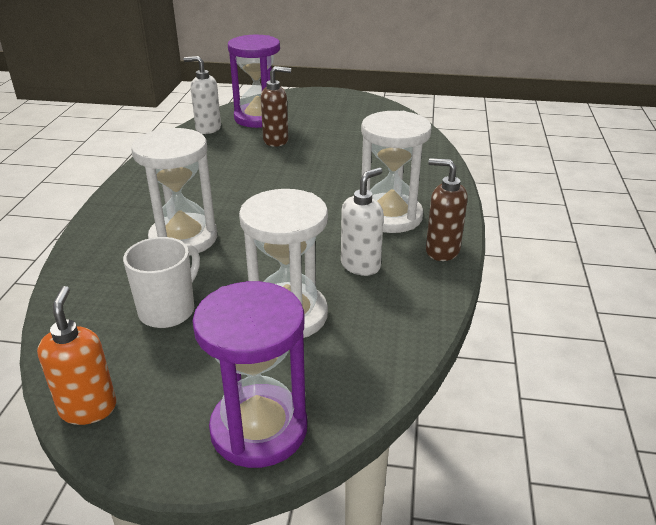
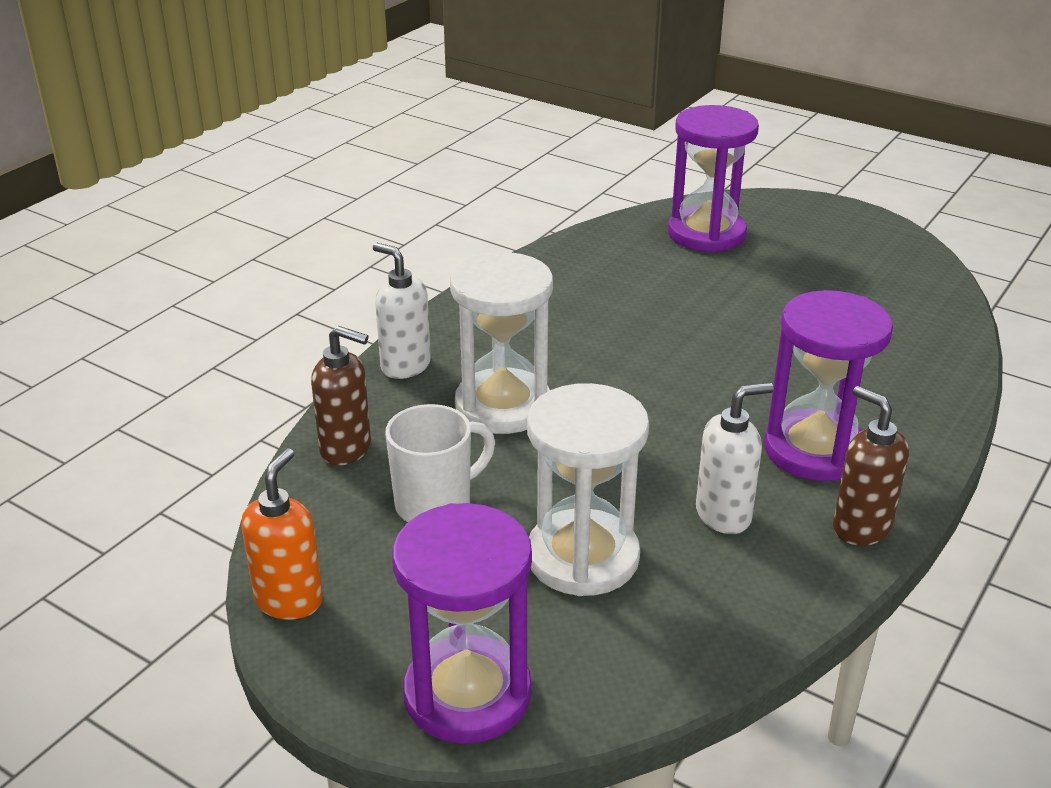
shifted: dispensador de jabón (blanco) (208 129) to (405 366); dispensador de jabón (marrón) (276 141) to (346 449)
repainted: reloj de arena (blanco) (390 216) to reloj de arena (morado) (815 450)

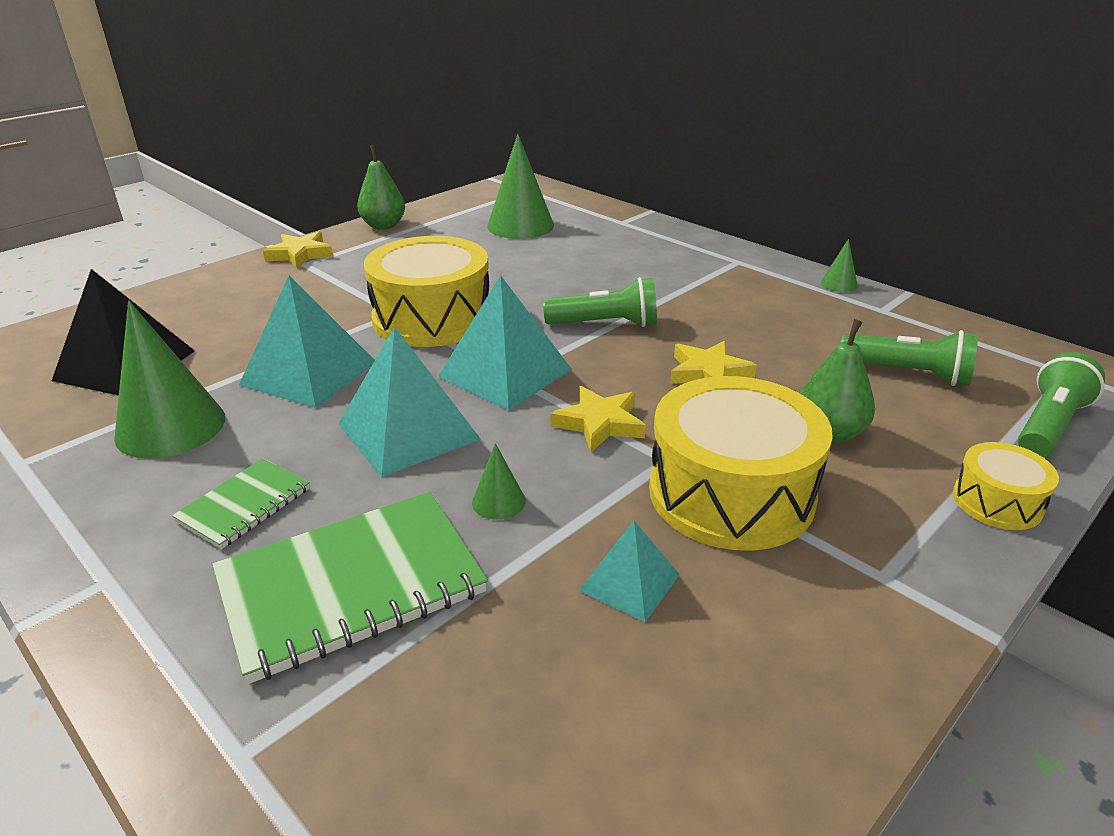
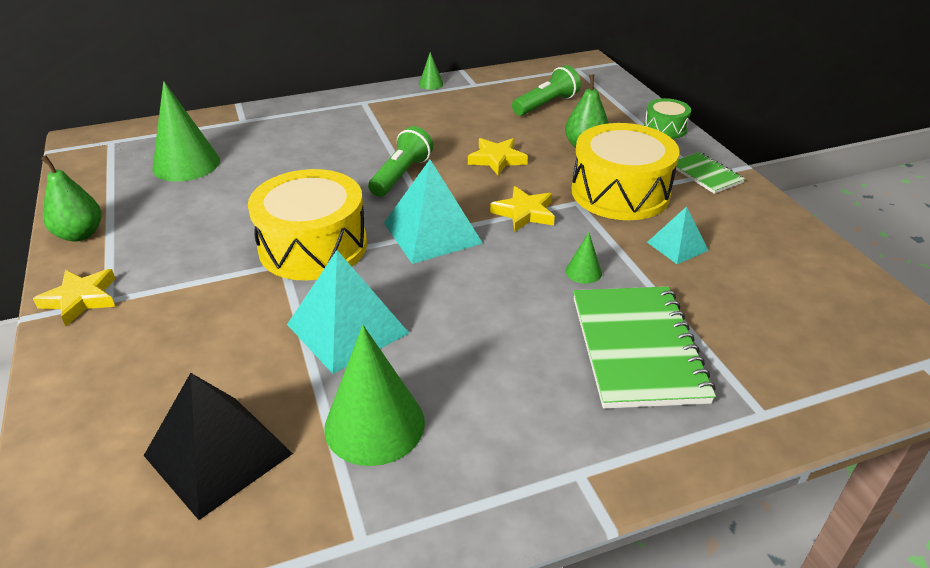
gone: pirámide (turquesa) (408 431); lámpara de mano (verde) (1048 425)
shifted: cuaderno (verde) (244 505) to (706 174)
repainted: tambor (amarillo) (997 502) to tambor (verde) (665 128)

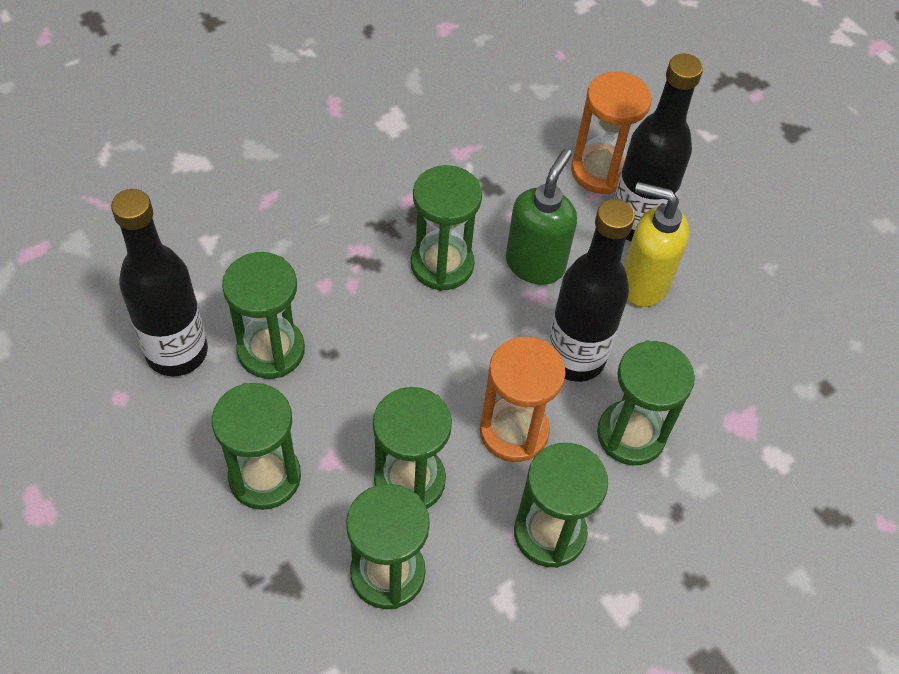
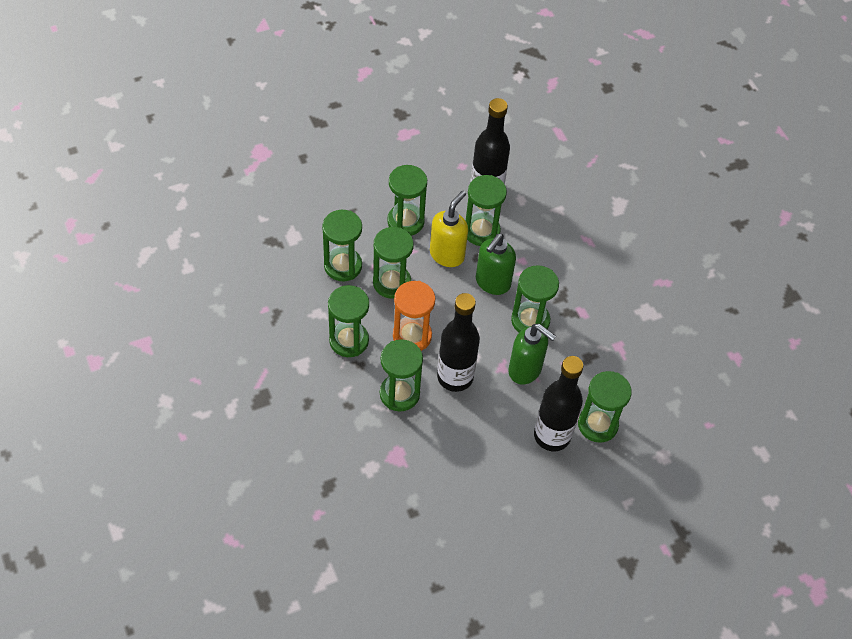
new: dispensador de jabón (verde) (492 283)
shifted: dispensador de jabón (amarillo) (643 284) to (447 254)
repainted: reloj de arena (naranja) (600 171) to reloj de arena (verde) (597 424)

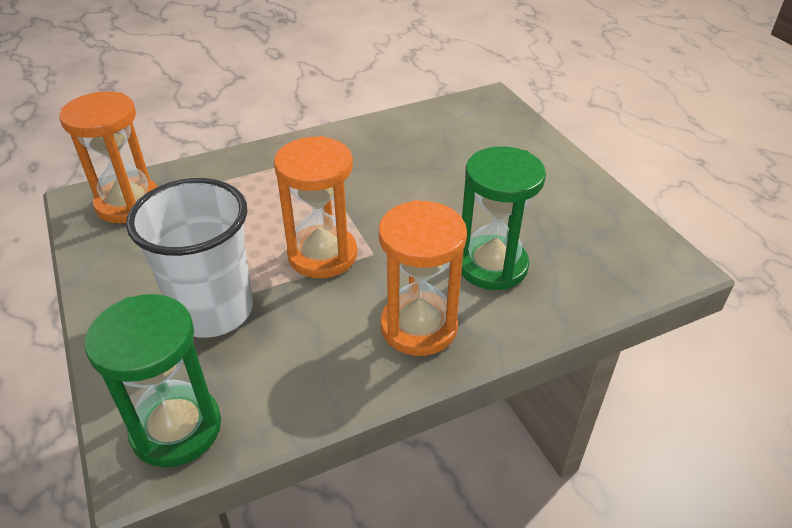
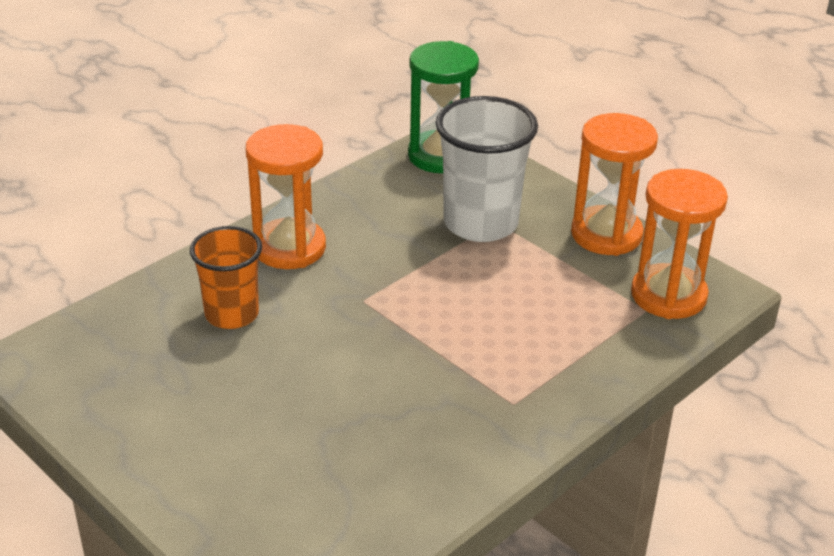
shifted: reloj de arena (naranja) (322 255) to (606 234)
swapped: reloj de arena (verde) (492 266) to vaso (naranja) (232 314)

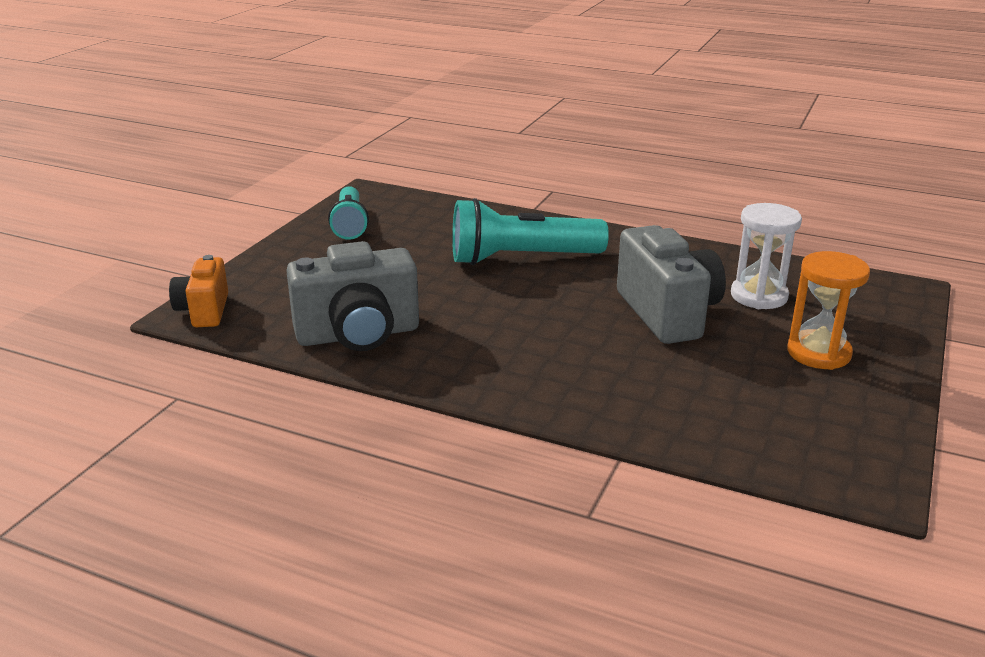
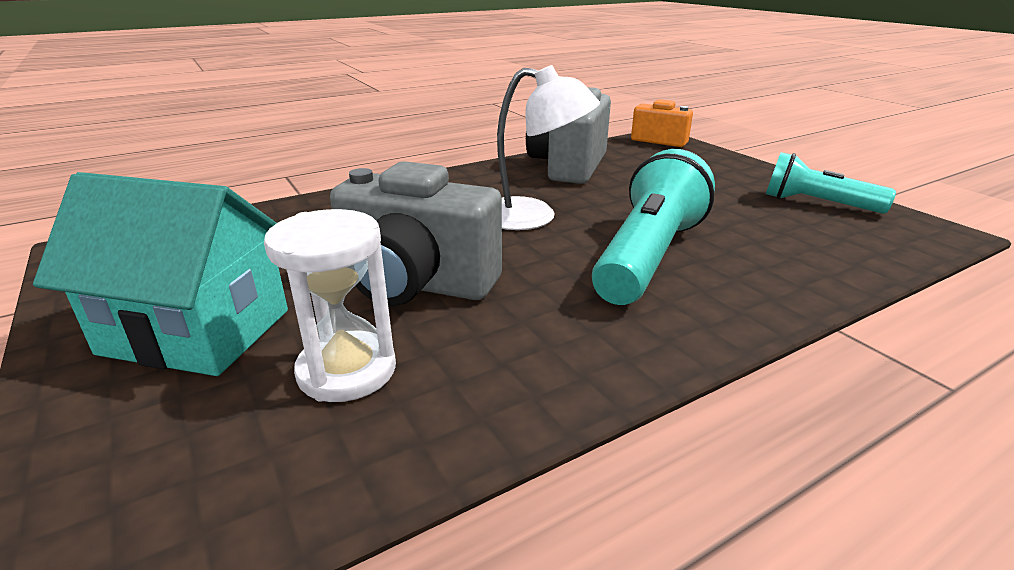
new: lámpara (blanco) (533 217)
swapped: reloj de arena (naranja) (818 353) to casa (turquesa) (196 332)

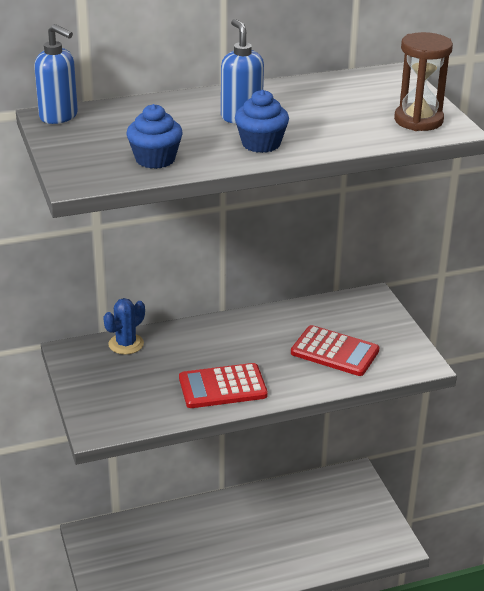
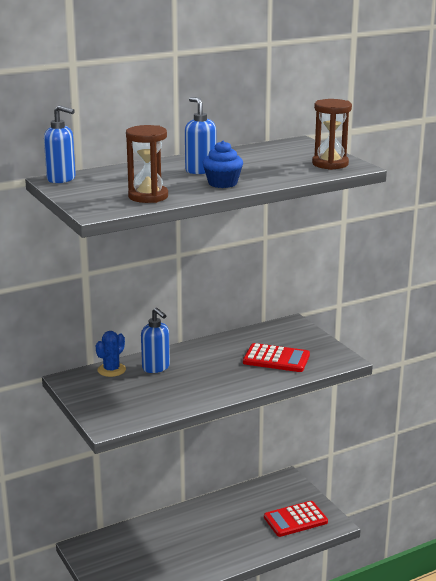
new: dispensador de jabón (azul) (156 368)
shifted: calculadora (rojo) (222 387) to (295 520)
swapped: magdalena (azul) (155 159) to reloj de arena (marrón) (148 196)

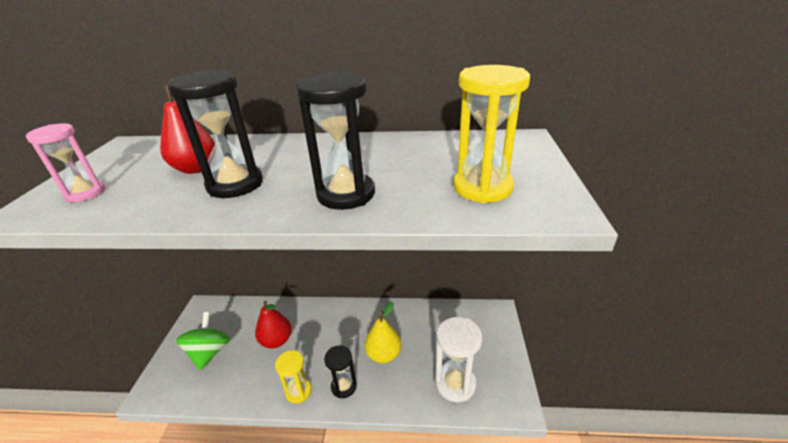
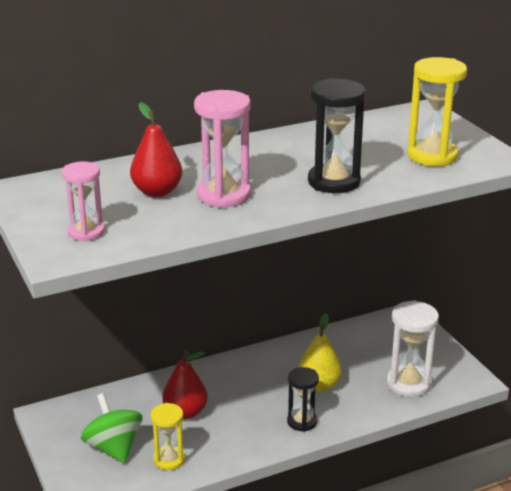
shifted: reloj de arena (amarillo) (298 391) to (169 460)
repainted: reloj de arena (negro) (235 184) to reloj de arena (rosa) (223 195)

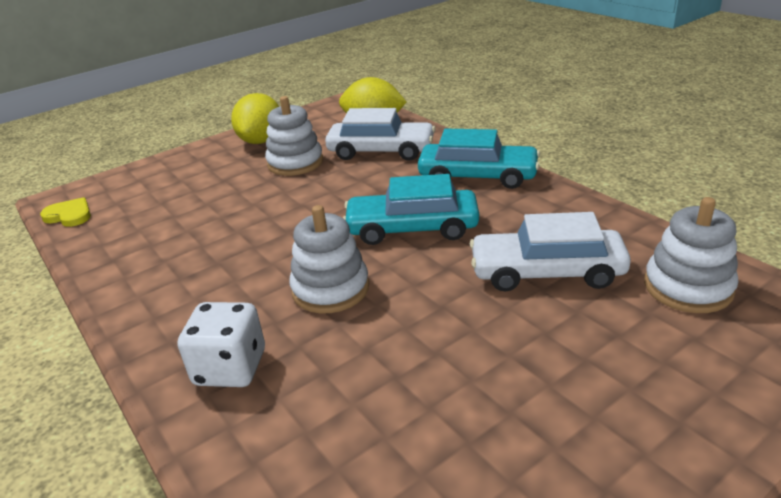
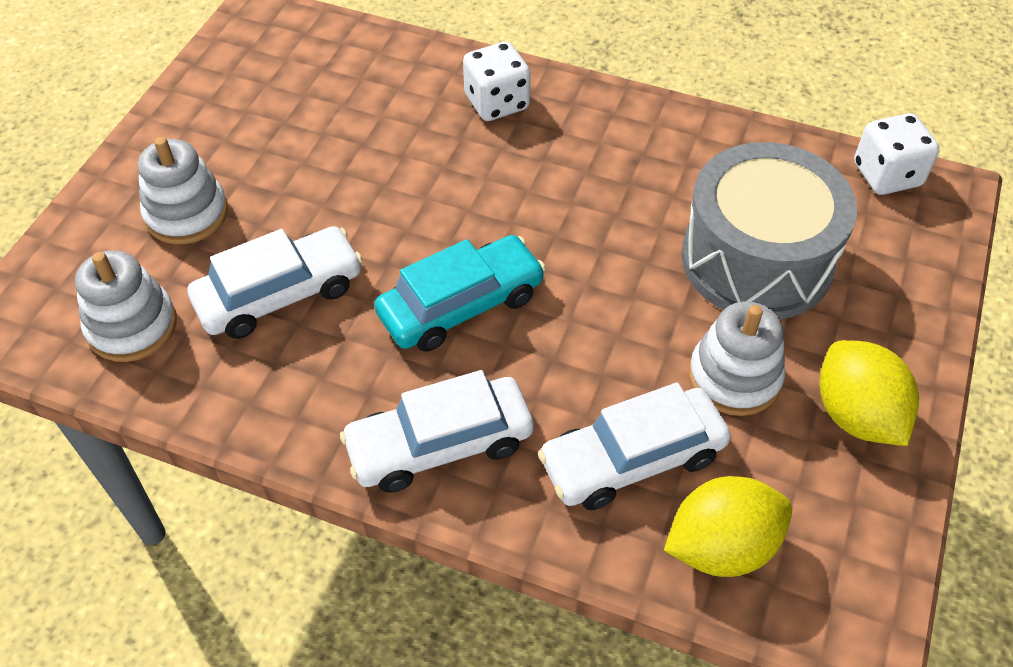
new: tambor (gris) (756 259)
shifted: juguete apilable (blanco) (330 289) to (186 214)
swapped: corazón (amarillo) (69 215) to dado (blanco) (887 175)
repainted: coche (turquesa) (477 176) to coche (blanco) (440 444)

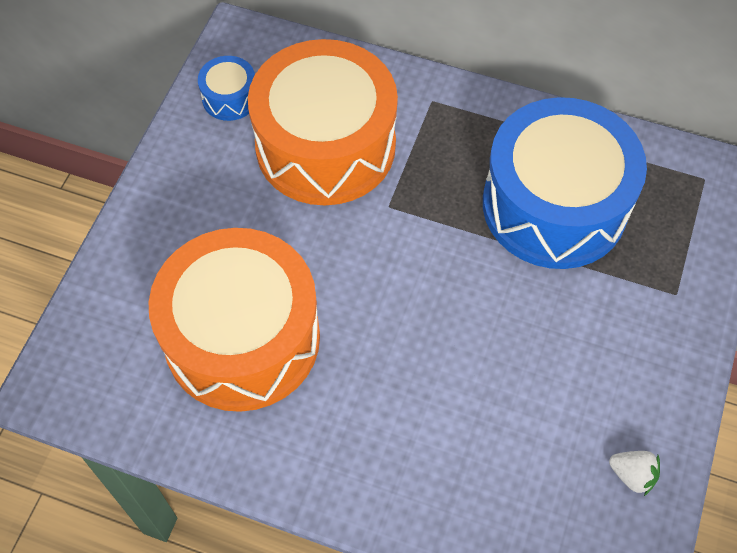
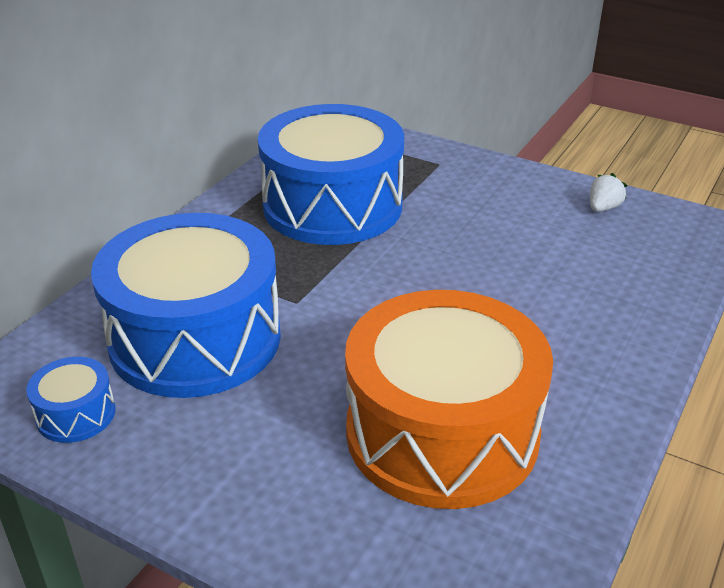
repainted: tambor (naranja) (325 145) to tambor (azul) (195 338)

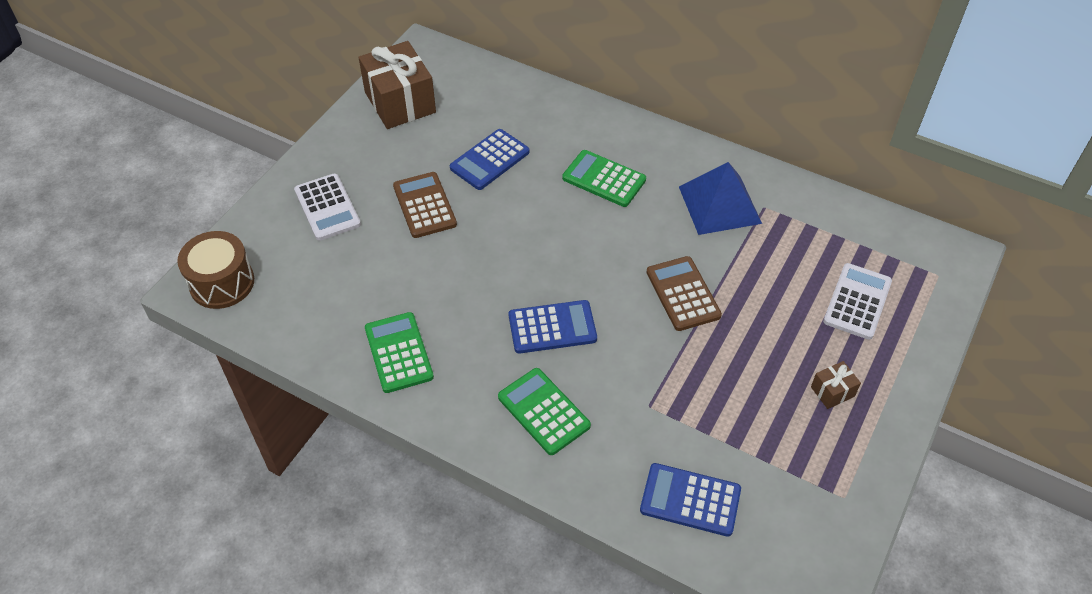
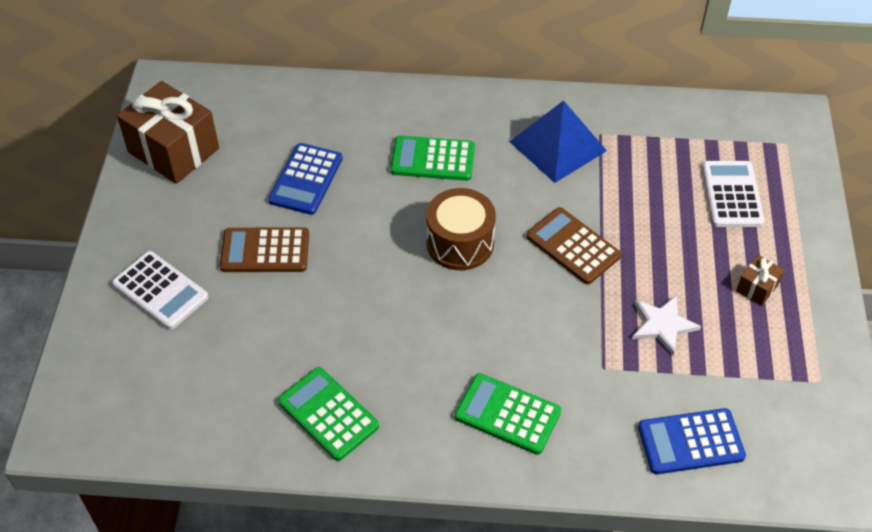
gone: calculadora (azul) (552 327)
new: estrella (blanco) (663 325)
shifted: tambor (marrón) (222 283) to (460 243)
rotated: calculadora (marrón) (424 205) = (265 251) 45 degrees counterclockwise

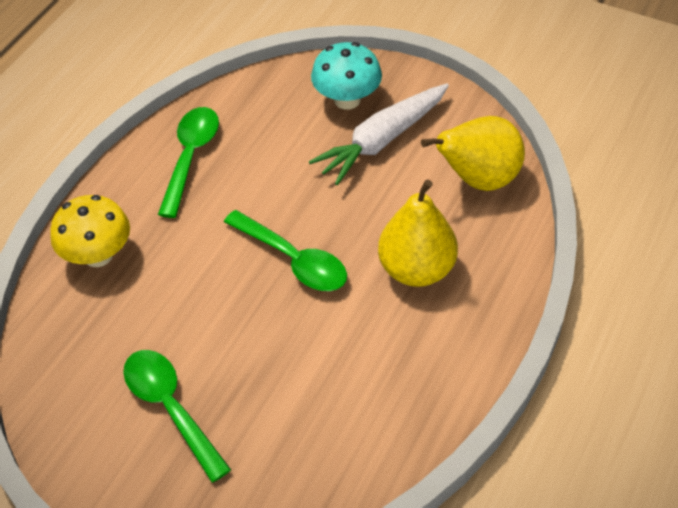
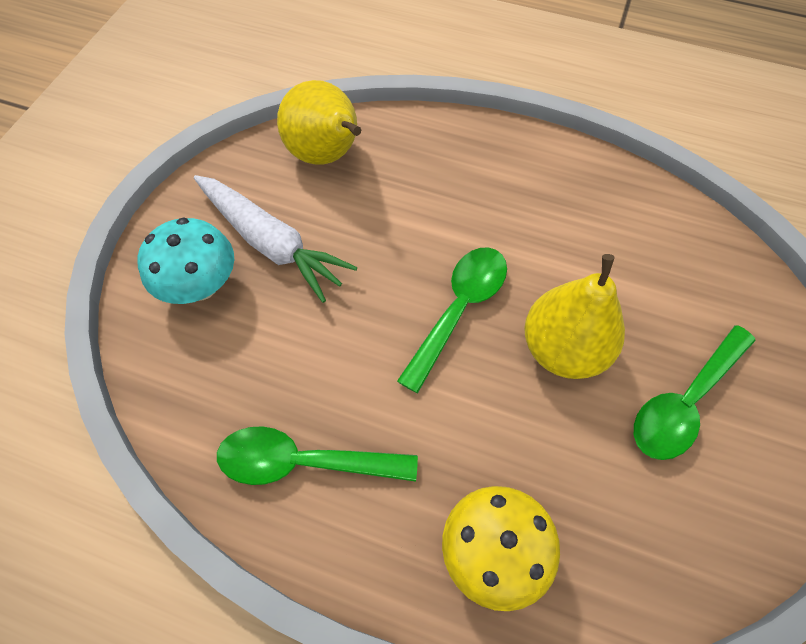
shifted: pera (amarillo) (416 269) to (563 349)

